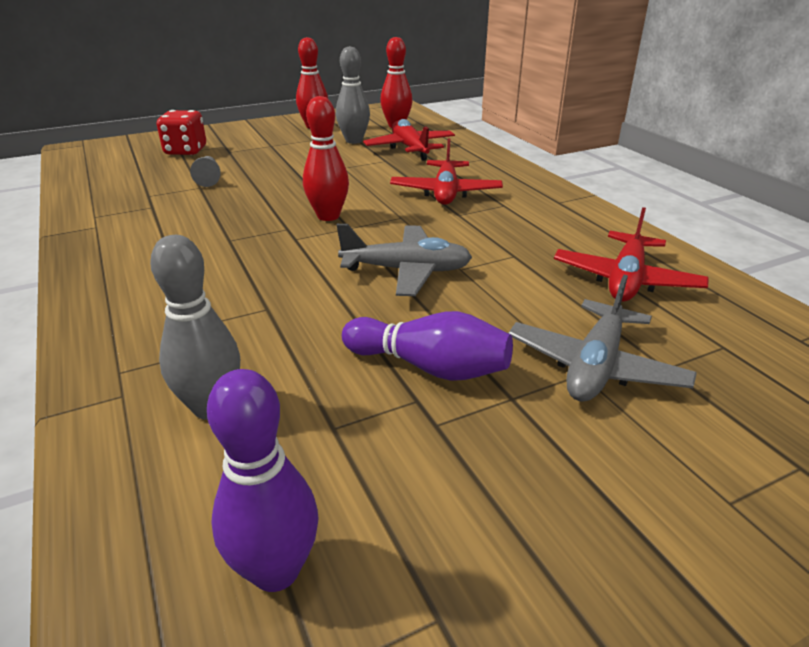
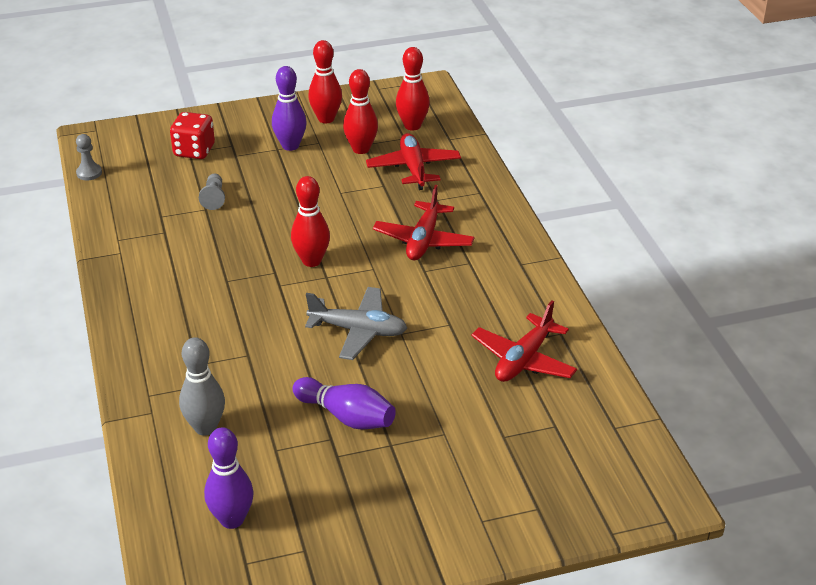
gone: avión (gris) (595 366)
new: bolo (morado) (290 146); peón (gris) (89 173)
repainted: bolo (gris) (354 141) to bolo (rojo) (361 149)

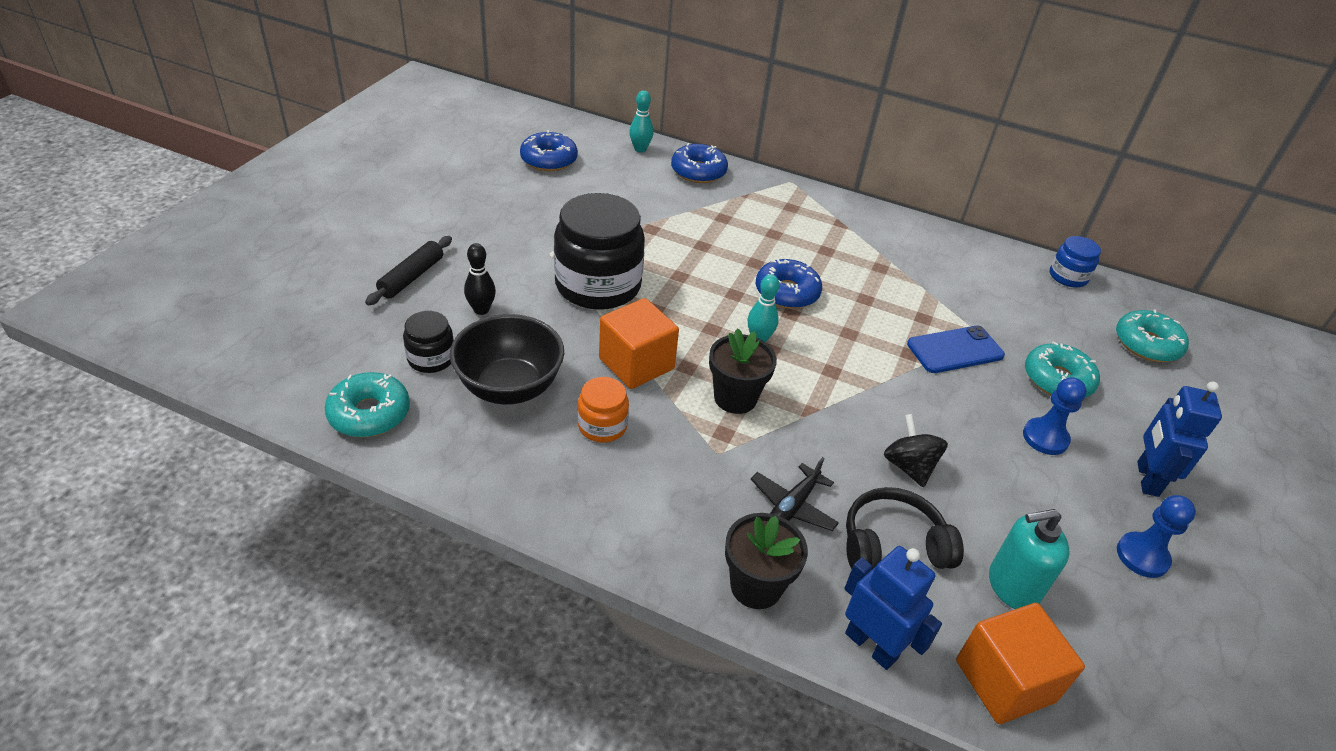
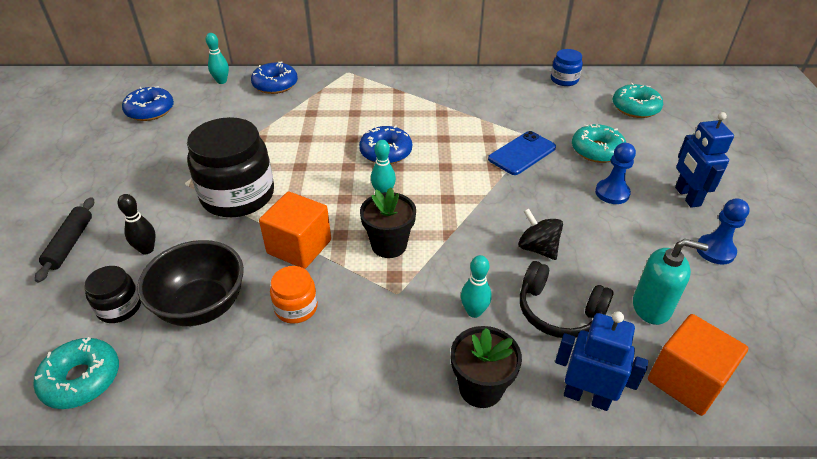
swapped: avión (negro) (793 506) to bolo (turquesa) (474 311)
rotated: auriculares (negro) (892 545) = (558 311) 120 degrees counterclockwise; dispensador de jabón (turquesa) (1012 586) = (651 307) 135 degrees counterclockwise

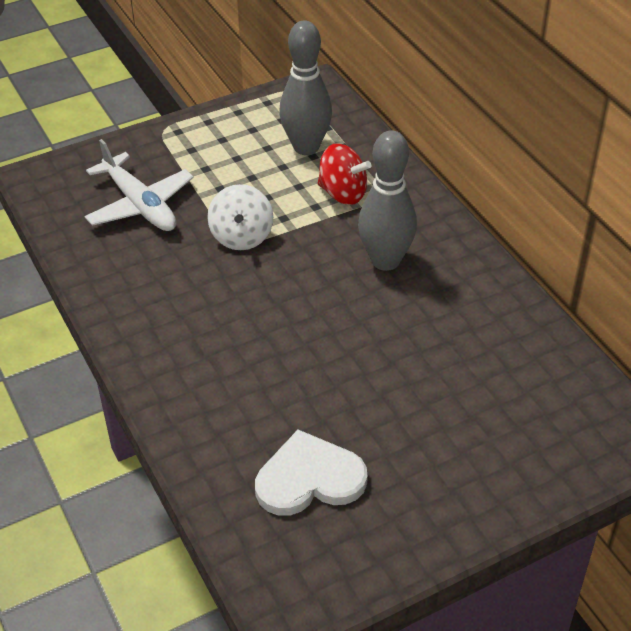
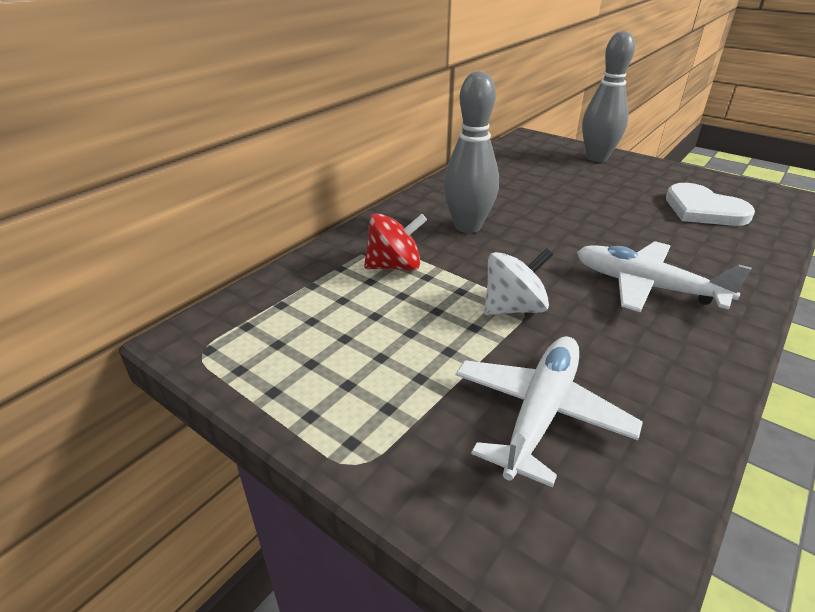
new: avión (blanco) (647 286)
shifted: bolo (gris) (306 147) to (597 158)
rotated: peonza (rojo) (343 193) = (394 266) 75 degrees clockwise

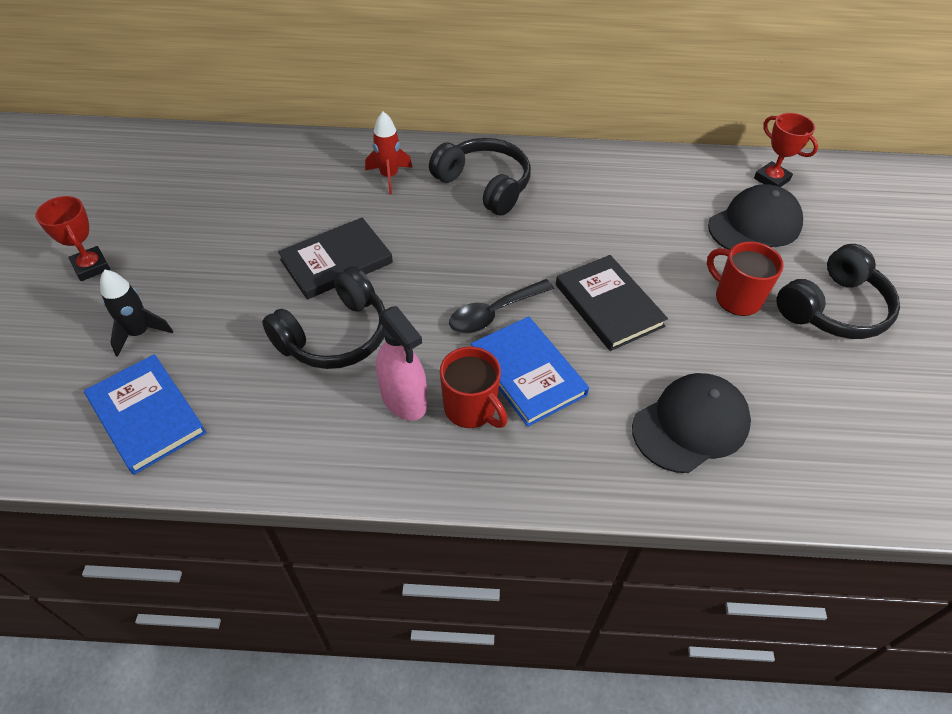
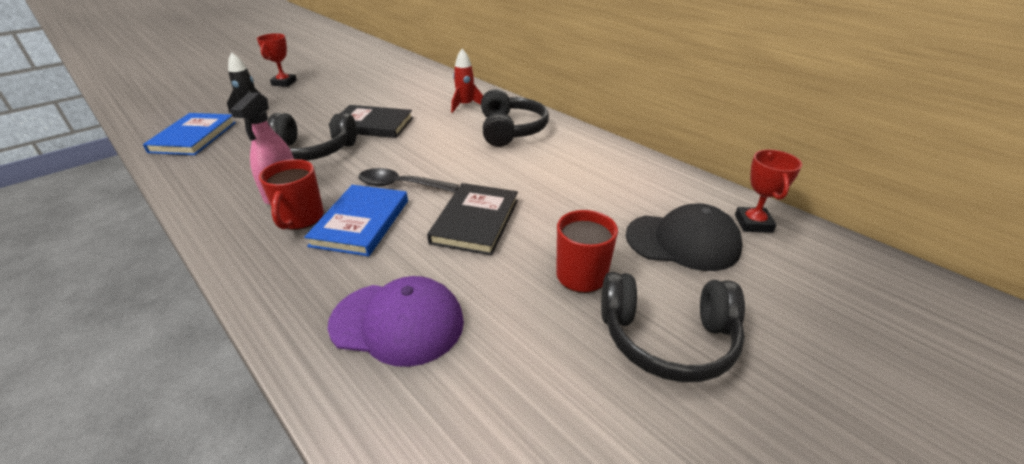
repainted: gorra (negro) (690 425) to gorra (morado) (397 322)

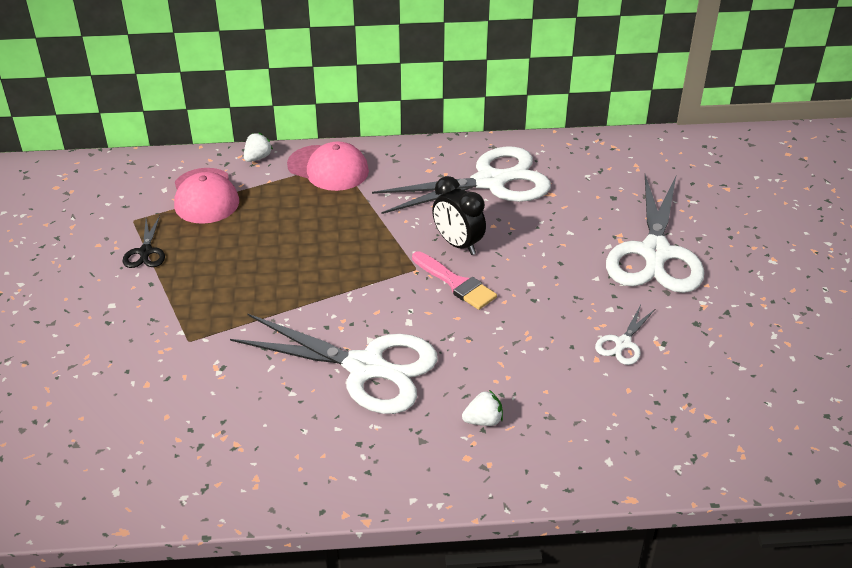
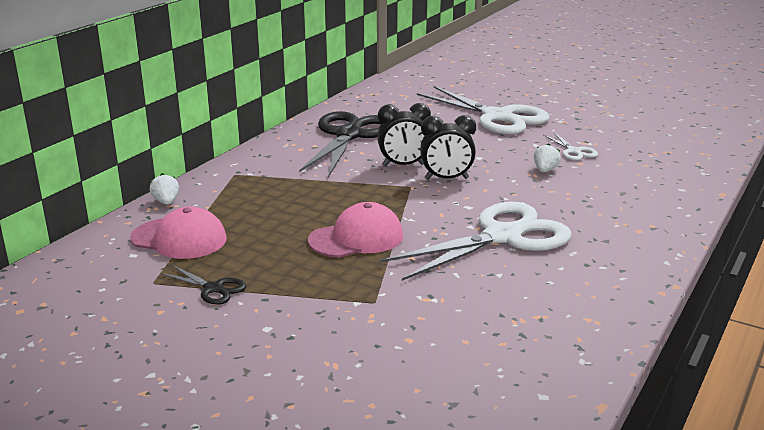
shifted: gorra (rosa) (328 168) to (356 238); fresa (blanco) (483 420) to (545 170)
swapped: pincel (rosa) (456 283) to despertador (negro) (446 179)
repainted: tijeras (blanco) (490 182) to tijeras (negro) (349 135)

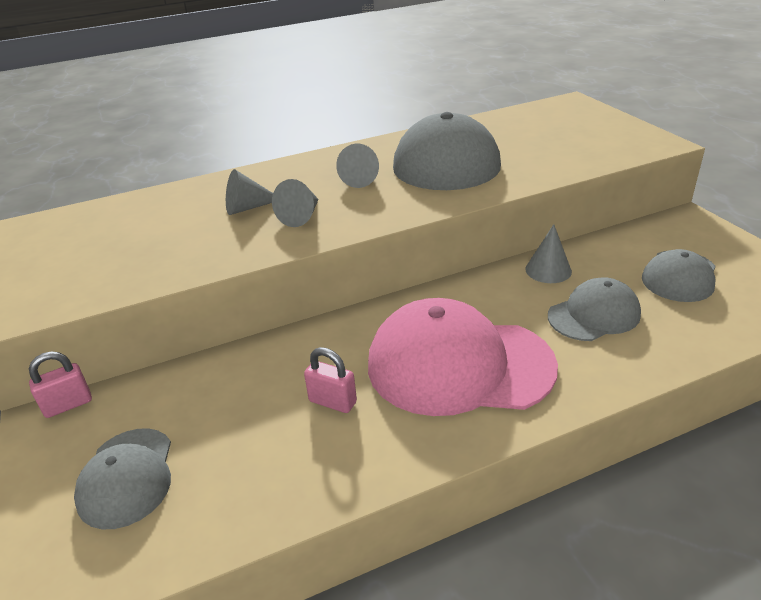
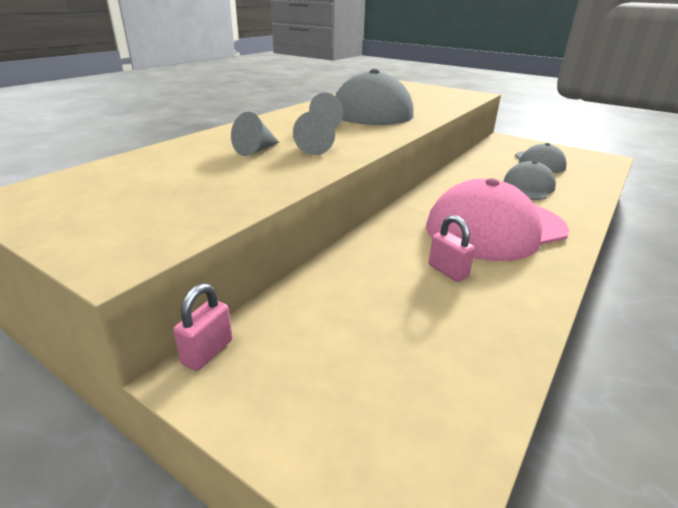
gone: cono (gris) (548 270); gorra (gris) (127 477)
rotated: candado (rosa) (332 402) = (448 271) 60 degrees clockwise

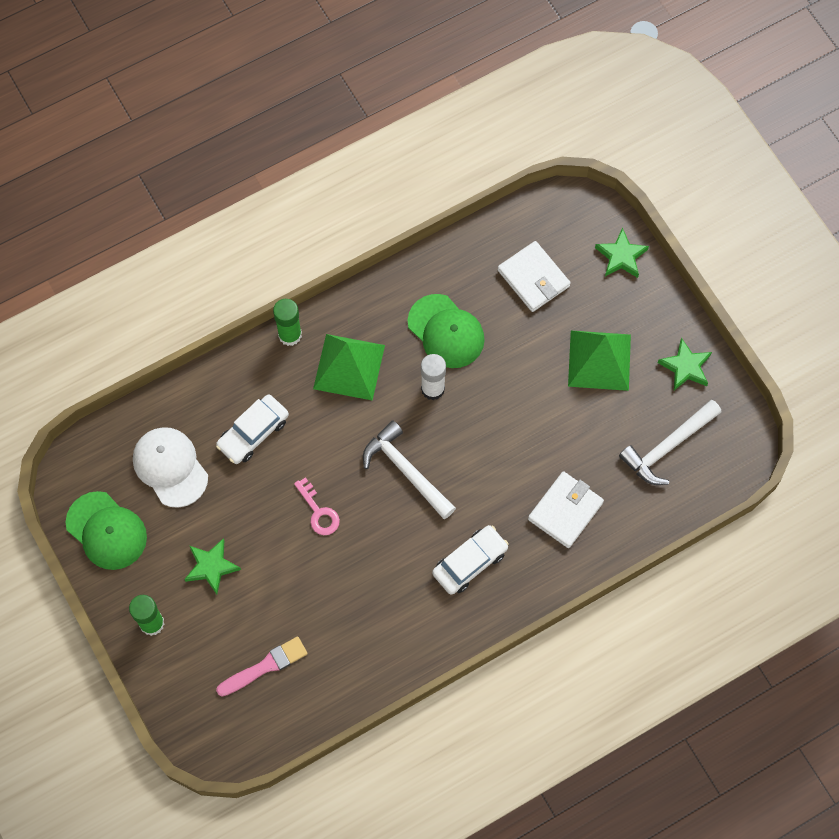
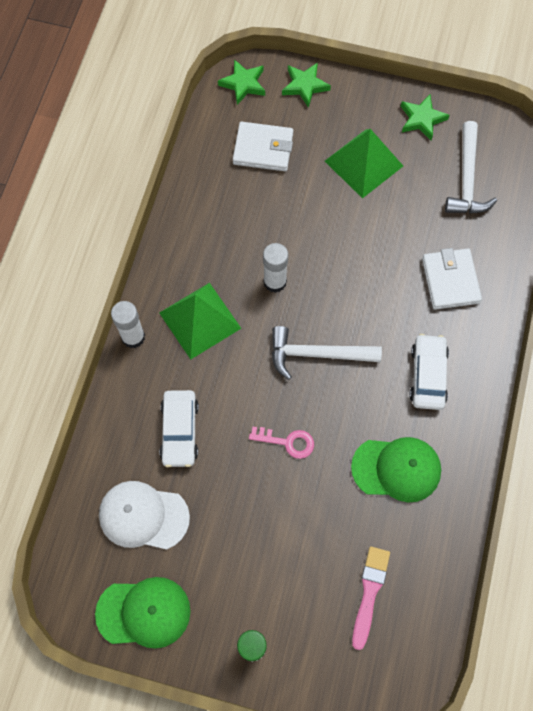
shifted: gorra (verde) (446 331) to (396 469); estrella (verde) (211 567) to (243 84)
repainted: barra de pegamento (verde) (290 335) to barra de pegamento (blanco) (133 337)

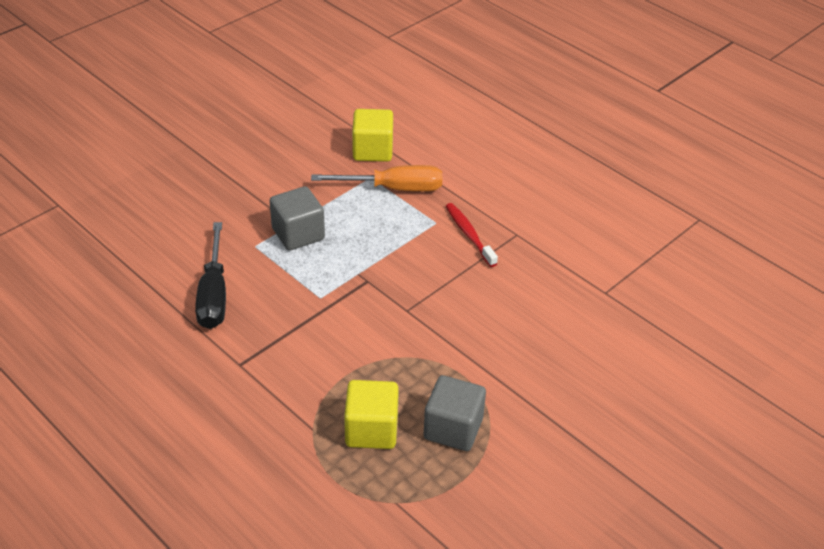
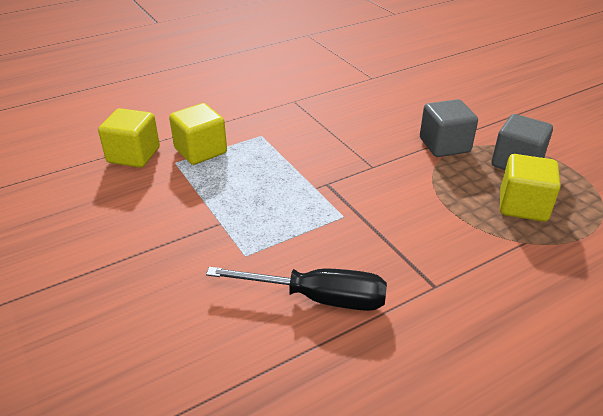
gone: cepillo de dientes (rojo) (469 234)
shifted: cubo (gris) (298 234) to (444 145)
swapped: destornillador (naranja) (393 188) to cubo (amarillo) (200 151)

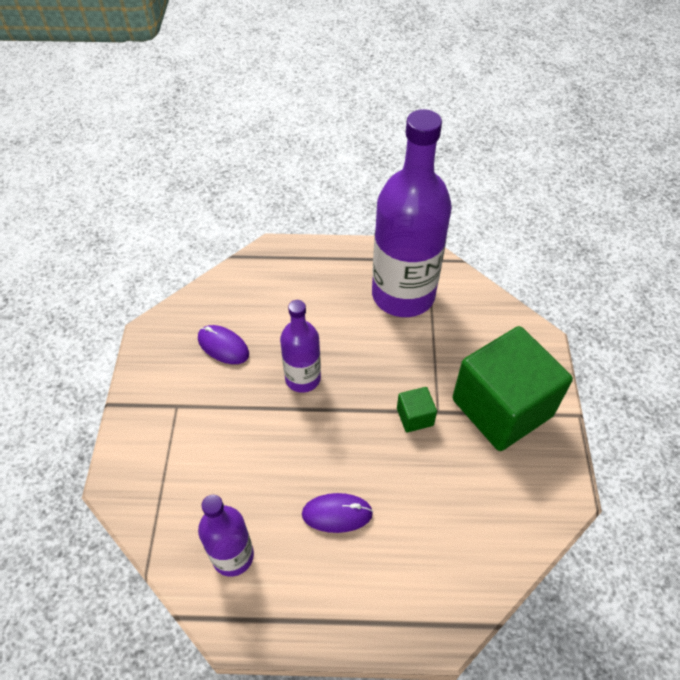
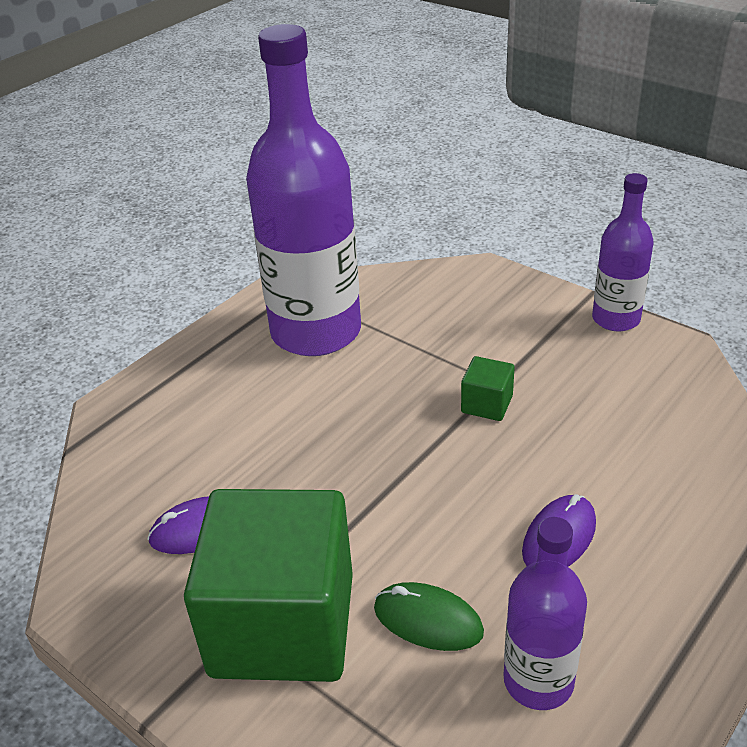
new: ratón (verde) (428 620)
shifted: botella (morado) (303 378) to (616 319); cubo (verde) (502 407) to (282 624)

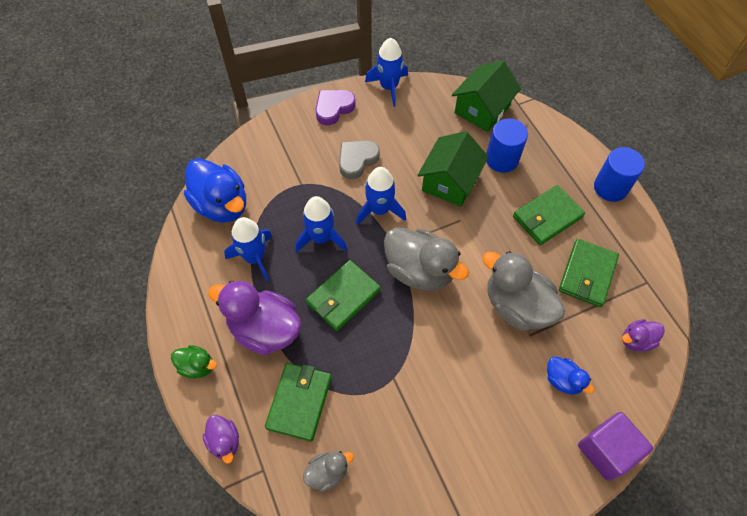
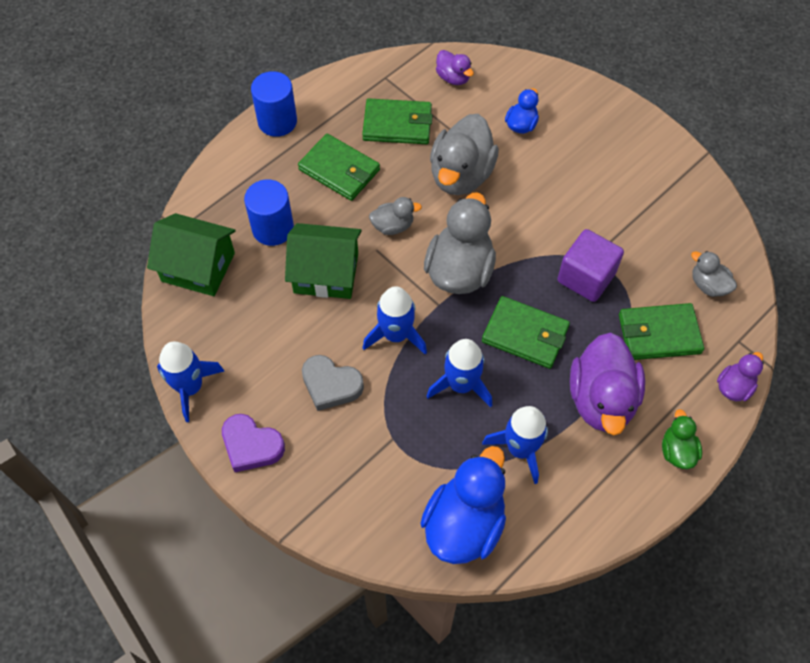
new: pato (gris) (393 226)
shifted: cubo (morado) (606 450) to (586 277)

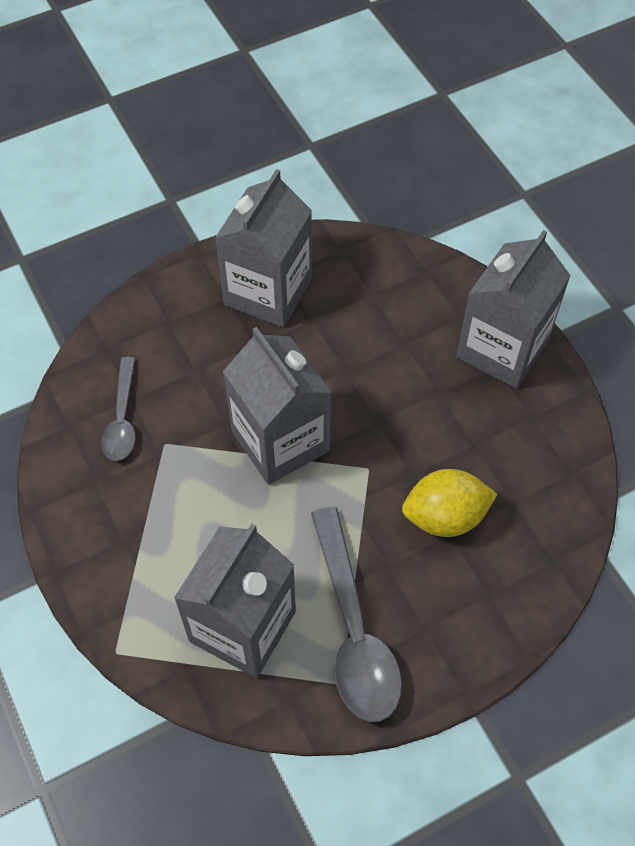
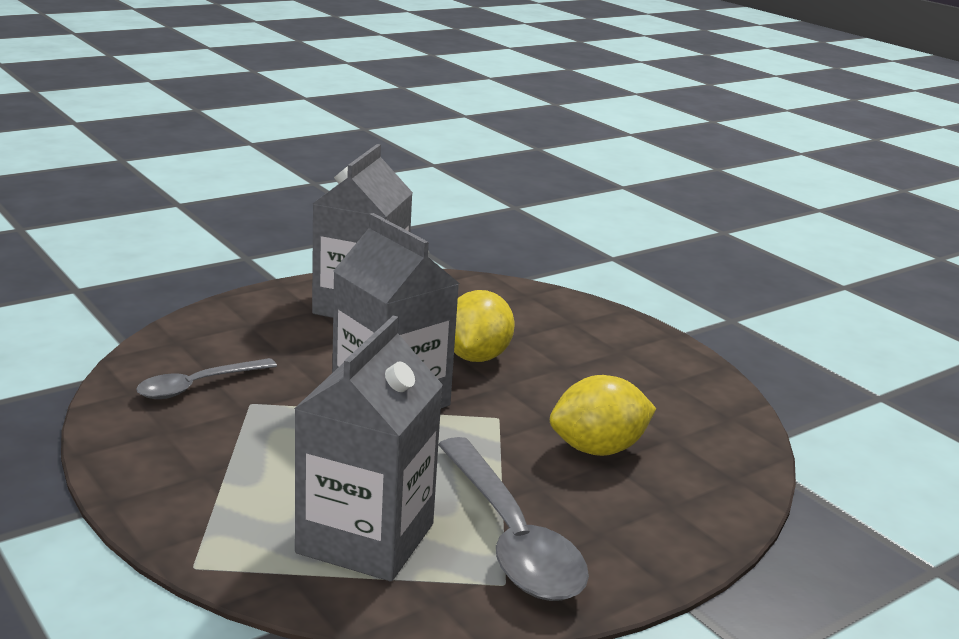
gone: cartón de leche (gris) (502 349)
new: limón (amarillo) (476 357)
rotated: cuchara (gris) (122 419) = (197 386) 60 degrees clockwise

